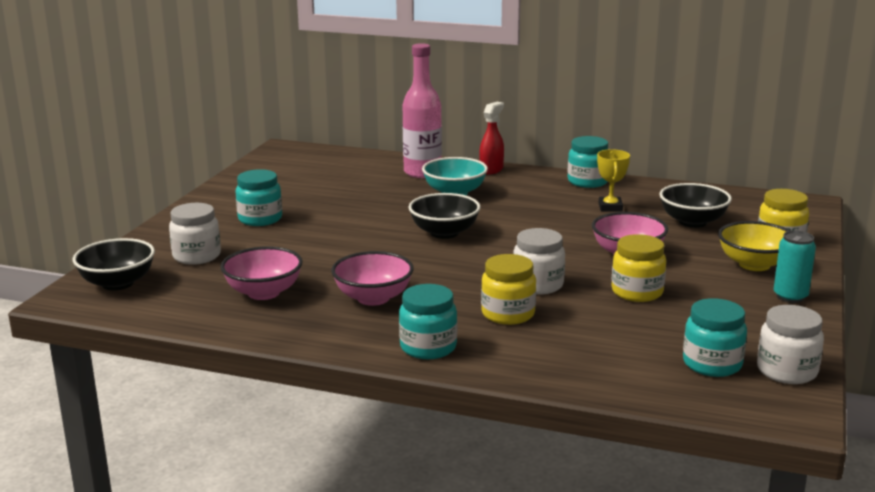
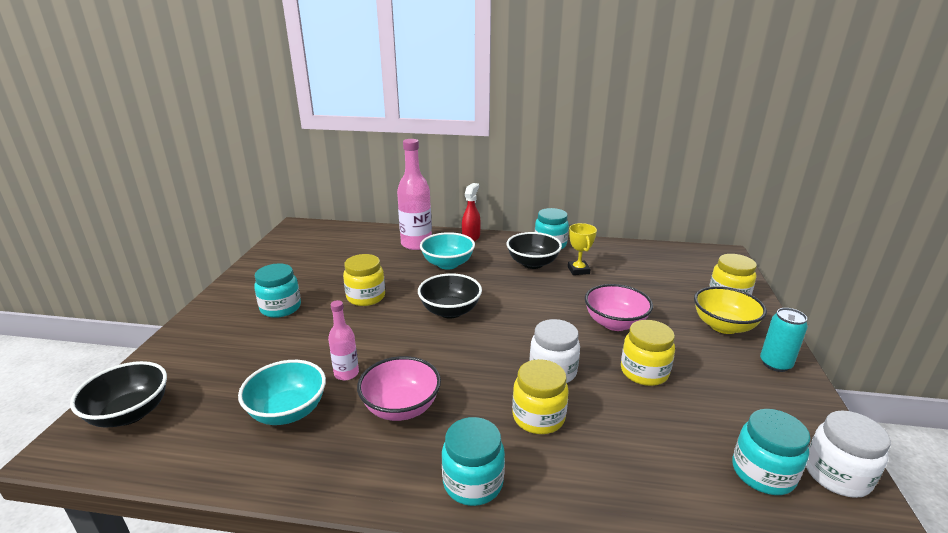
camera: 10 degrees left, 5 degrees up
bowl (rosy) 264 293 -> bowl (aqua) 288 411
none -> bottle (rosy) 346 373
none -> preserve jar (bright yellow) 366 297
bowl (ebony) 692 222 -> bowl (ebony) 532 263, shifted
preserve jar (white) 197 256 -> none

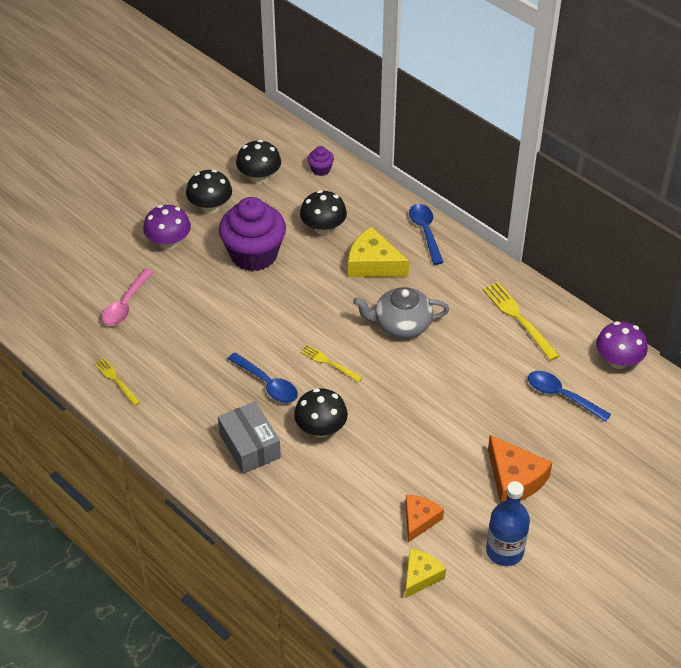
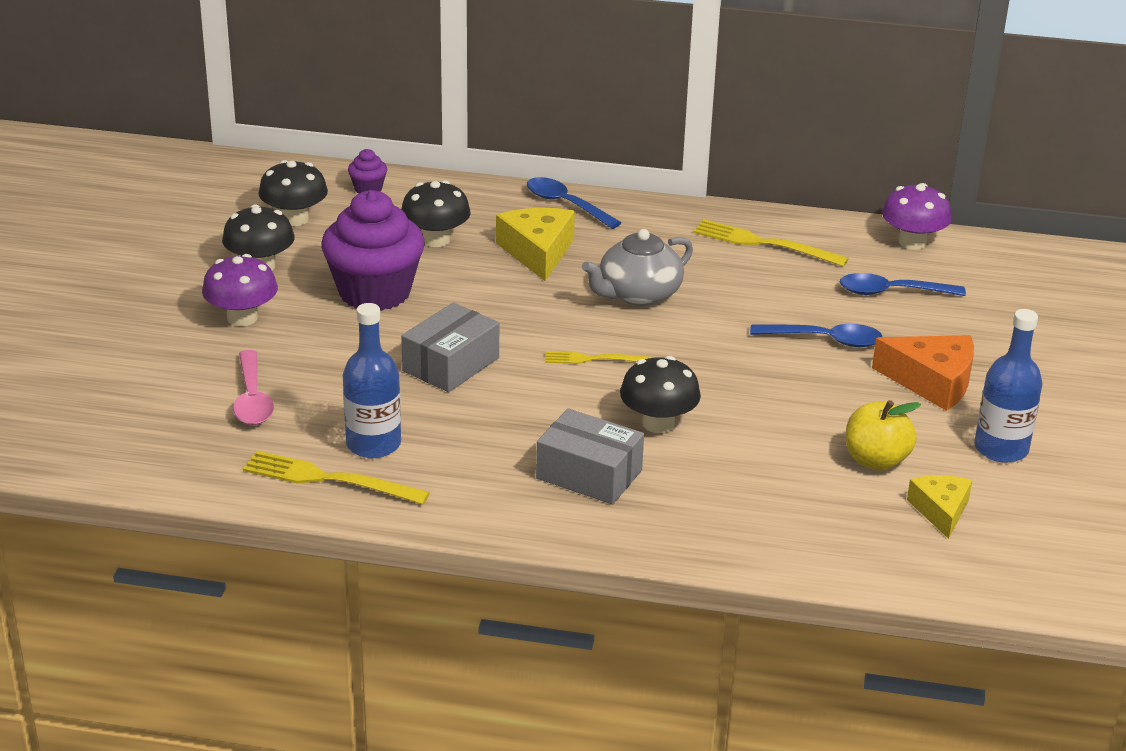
camera: 35 degrees left, 15 degrees down
table fork (bright yellow) 116 380 -> table fork (bright yellow) 329 479, x1.63
none -> bottle (royal blue) 373 444
none -> package (gray) 451 364
piece of cheese (bright yellow) 373 264 -> piece of cheese (bright yellow) 537 252, 90 degrees clockwise
tablespoon (royal blue) 267 384 -> tablespoon (royal blue) 825 340, shifted
piece of cheese (bright orange) 419 520 -> apple fruit (bright yellow) 876 460

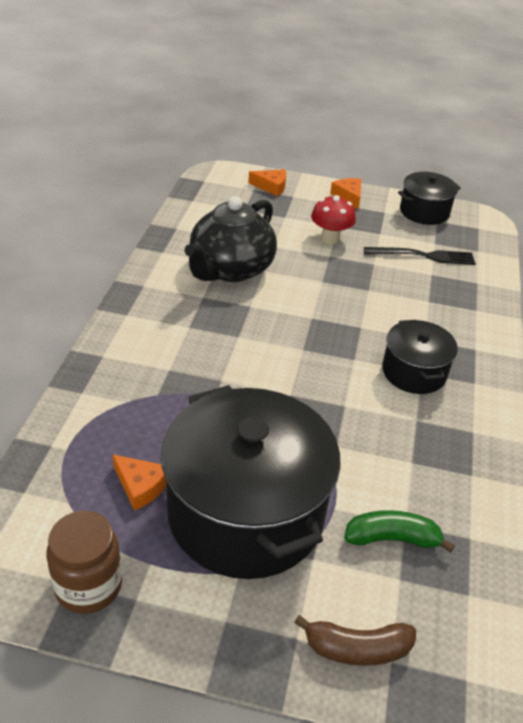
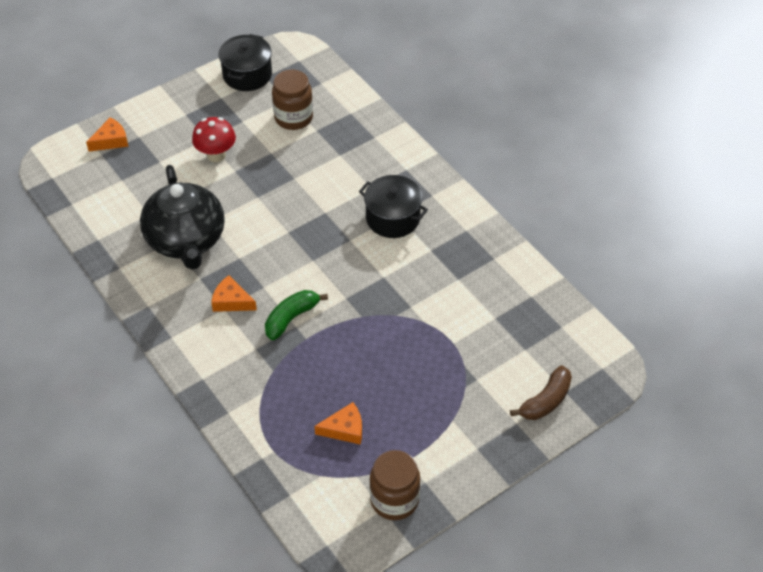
camera: 45 degrees left, 10 degrees up
piece of cheese (bright orange) 348 197 -> piece of cheese (bright orange) 231 301, shifted
banana (leaf-green) 392 538 -> banana (leaf-green) 291 318, shifted
table fork (ebony) 423 256 -> preserve jar (dark brown) 293 118
cooking pot (ebony) 246 513 -> none

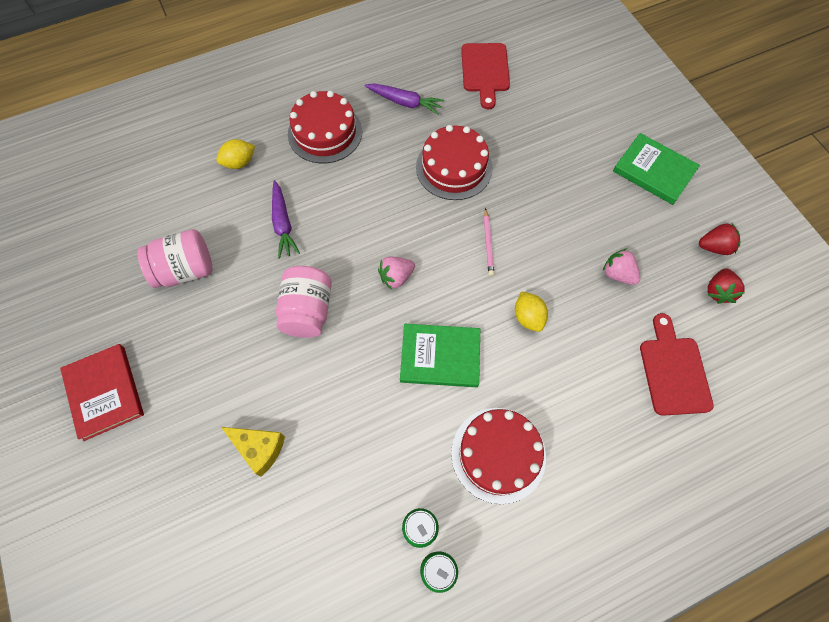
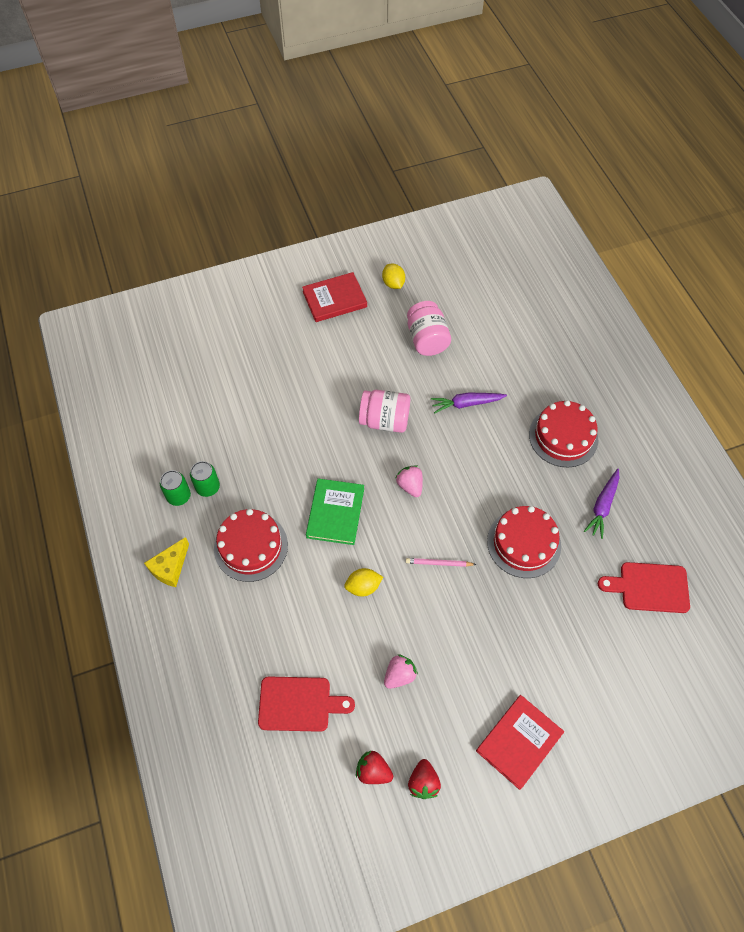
camera: 95 degrees right, 5 degrees down
piece of cheese (bright yellow) 259 448 -> piece of cheese (bright yellow) 170 567, shifted
citrus fruit (bright yellow) 239 163 -> citrus fruit (bright yellow) 393 283, shifted
hardcover (leaf-green) 654 171 -> hardcover (red) 519 742

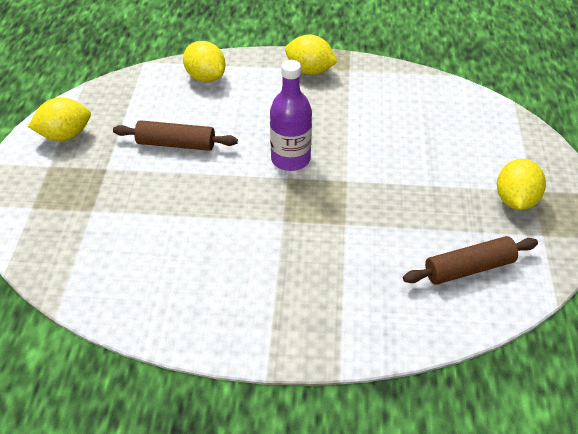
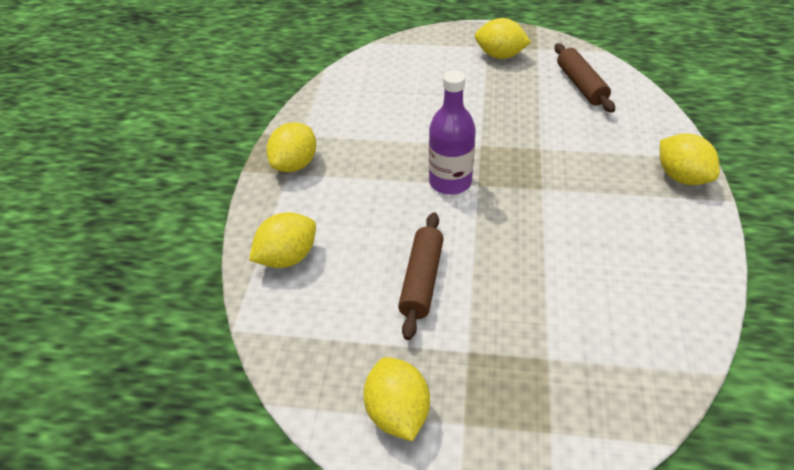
camera: 85 degrees left, 0 degrees up
none -> citrus fruit (bright yellow) 681 177

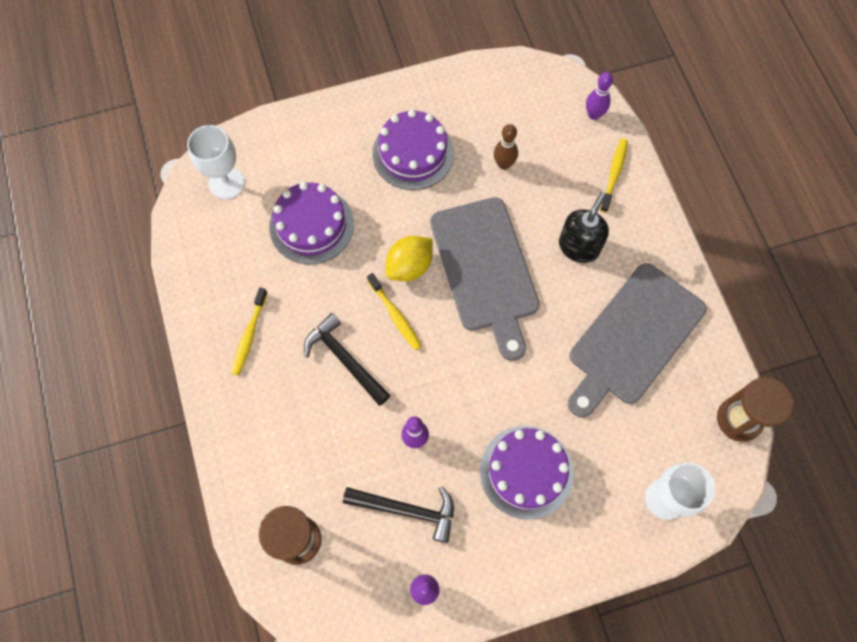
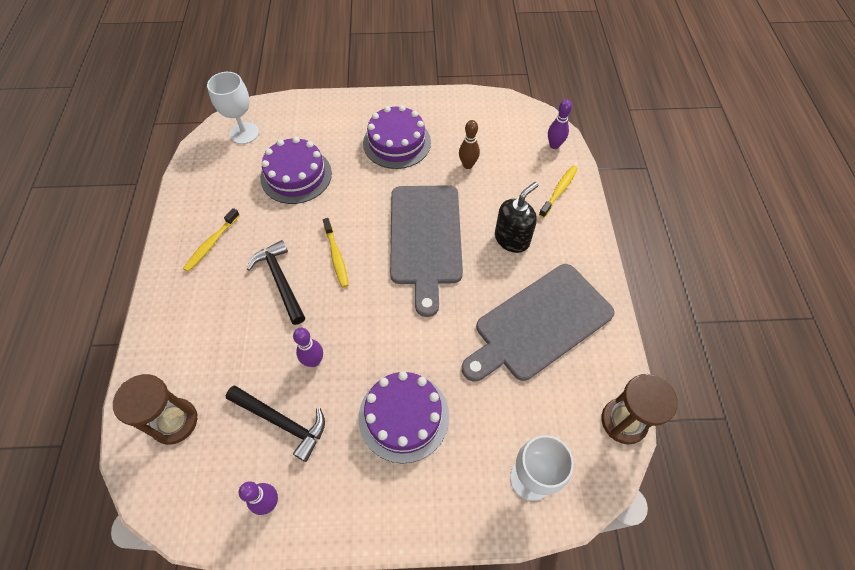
camera: 15 degrees right, 10 degrees down
citrus fruit (bright yellow) 409 266 -> none

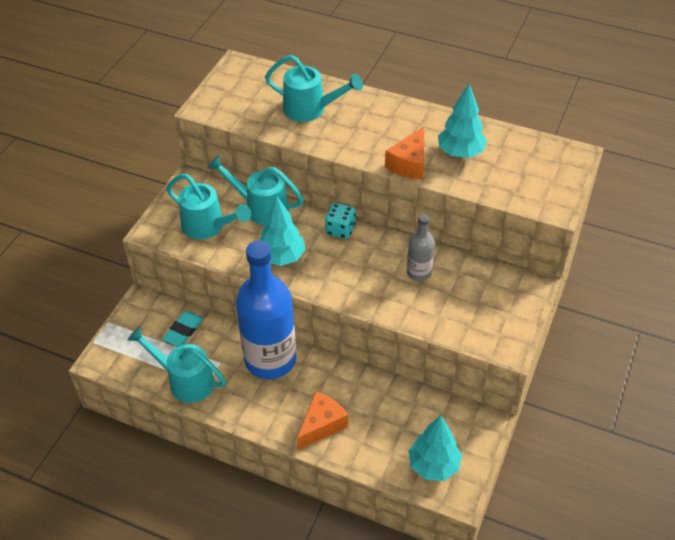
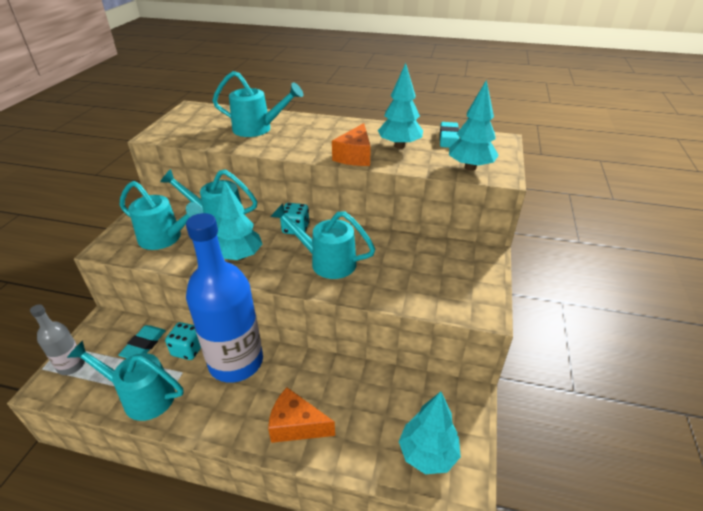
camera: 10 degrees left, 10 degrees down
bottle (gray) 419 272 -> bottle (gray) 71 365, shifted
none -> die (aqua) 188 350
piece of cheese (bright orange) 321 425 -> piece of cheese (bright orange) 296 425, 105 degrees counterclockwise
none -> watering can (aqua) 327 262
none -> gum eraser (aqua) 448 138
none -> toy tree (aqua) 470 167

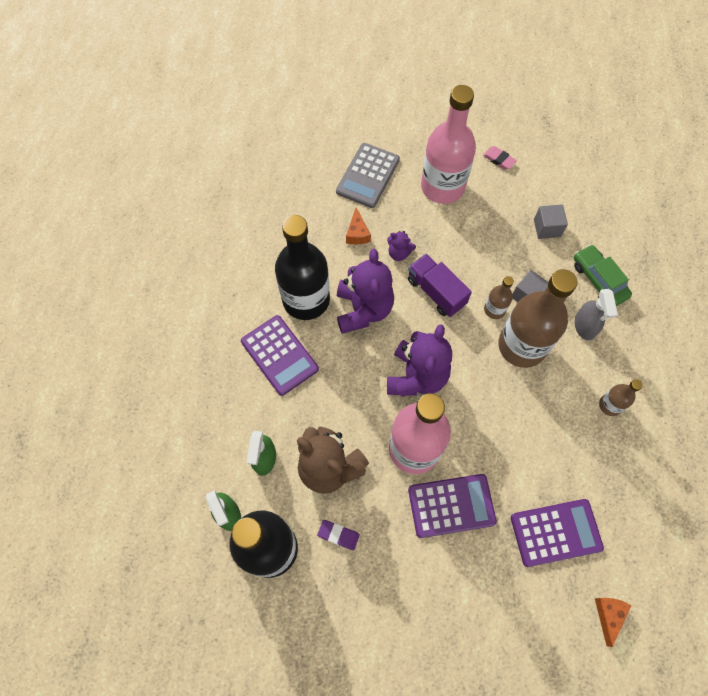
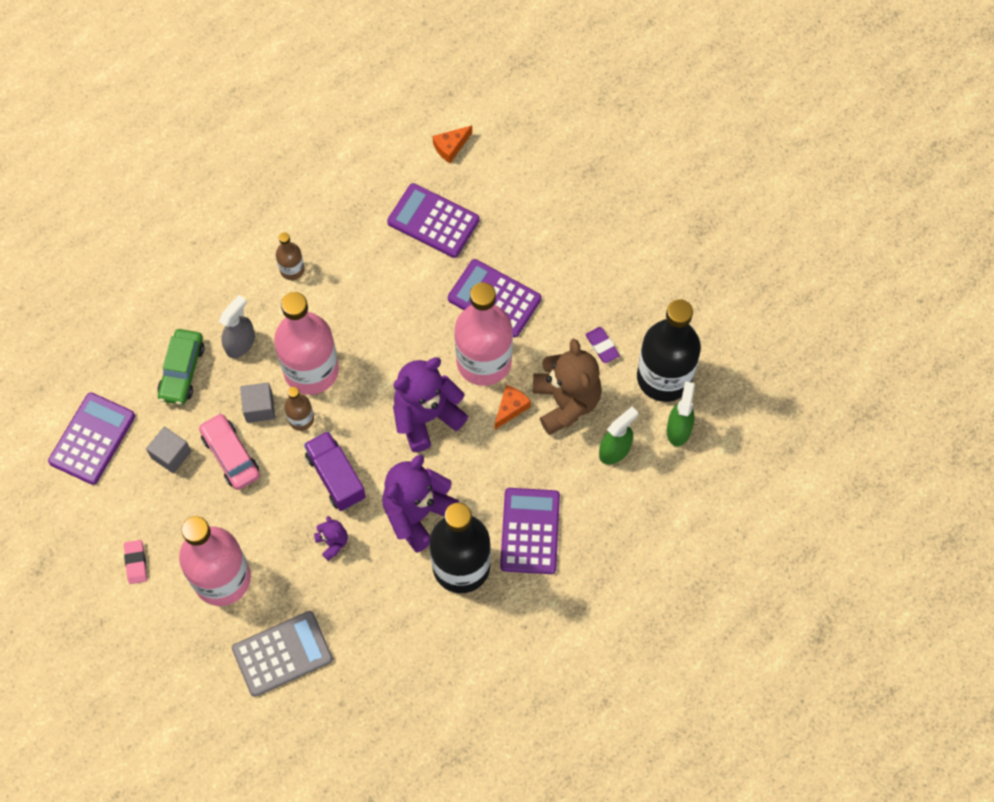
camera: 140 degrees left, 0 degrees up
none -> pocket calculator (violet) 92 439
none -> automobile (rosy) 231 455
bottle (dark brown) 522 346 -> bottle (rosy) 311 370
lorry (violet) 436 292 -> lorry (violet) 336 477, 150 degrees clockwise
piece of cheese (bright orange) 357 233 -> piece of cheese (bright orange) 511 408, shifted

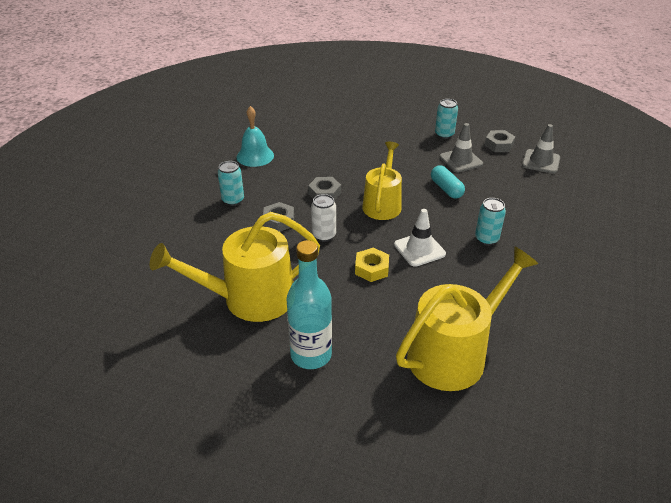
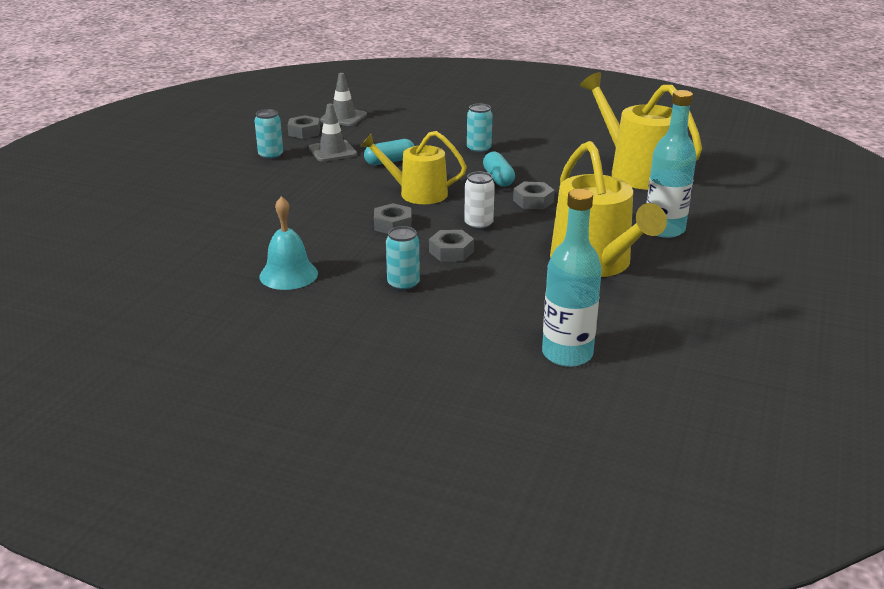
camera: 90 degrees left, 10 degrees down
road cone (white) 419 249 -> pill (aqua) 498 178
hexagon nut (bright yellow) 371 269 -> hexagon nut (gray) 533 201
none -> bottle (aqua) 567 354

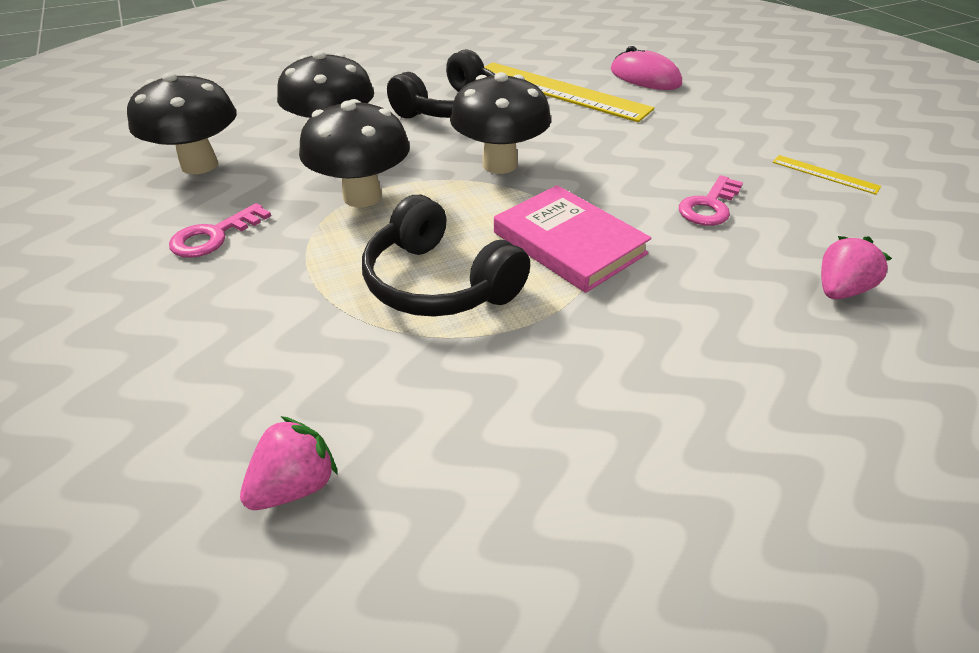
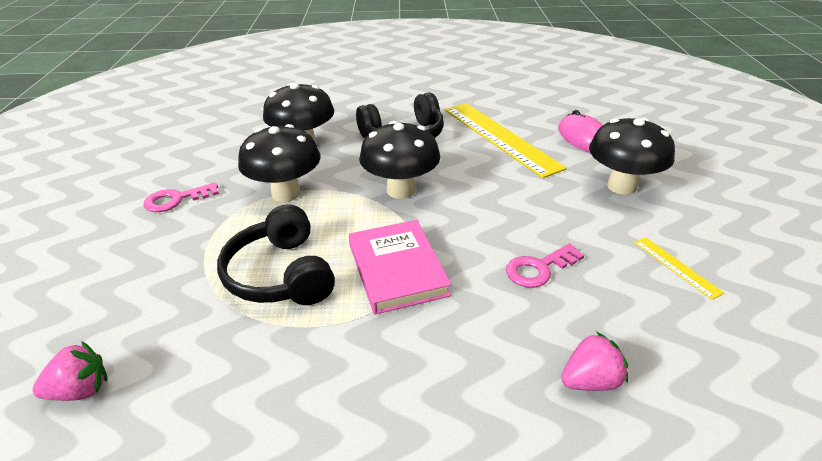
camera: 25 degrees right, 5 degrees down
toadstool (ebony) 199 165 -> toadstool (ebony) 622 186, shifted

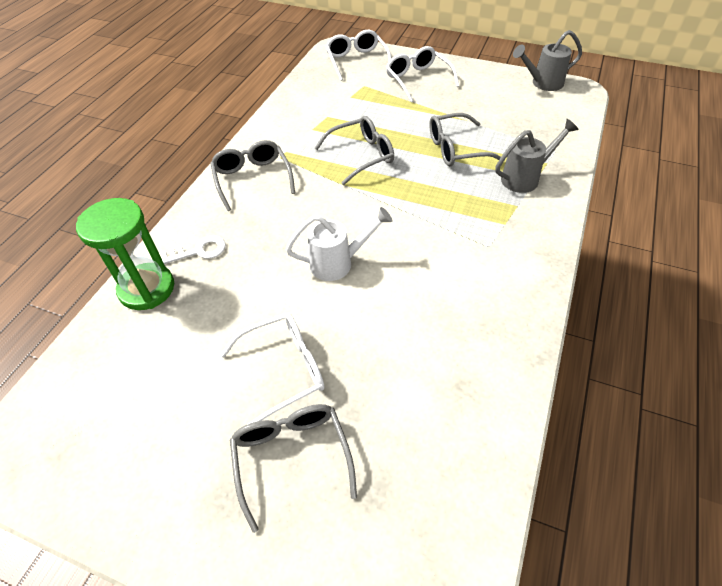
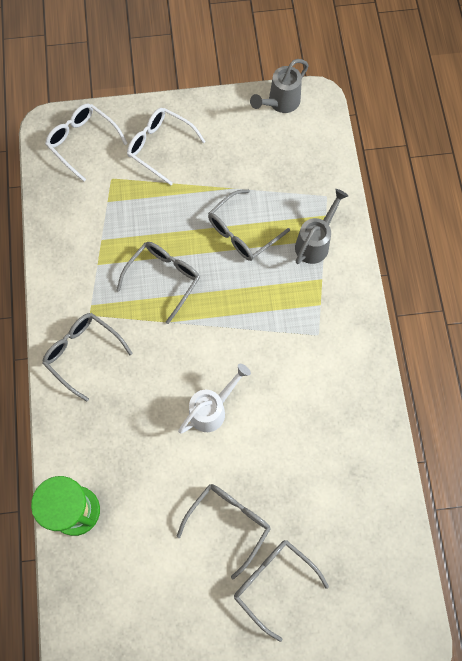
camera: 30 degrees left, 20 degrees up
eyeglasses (white) 284 369 -> eyeglasses (gray) 229 523
latchkey (white) 199 251 -> none

